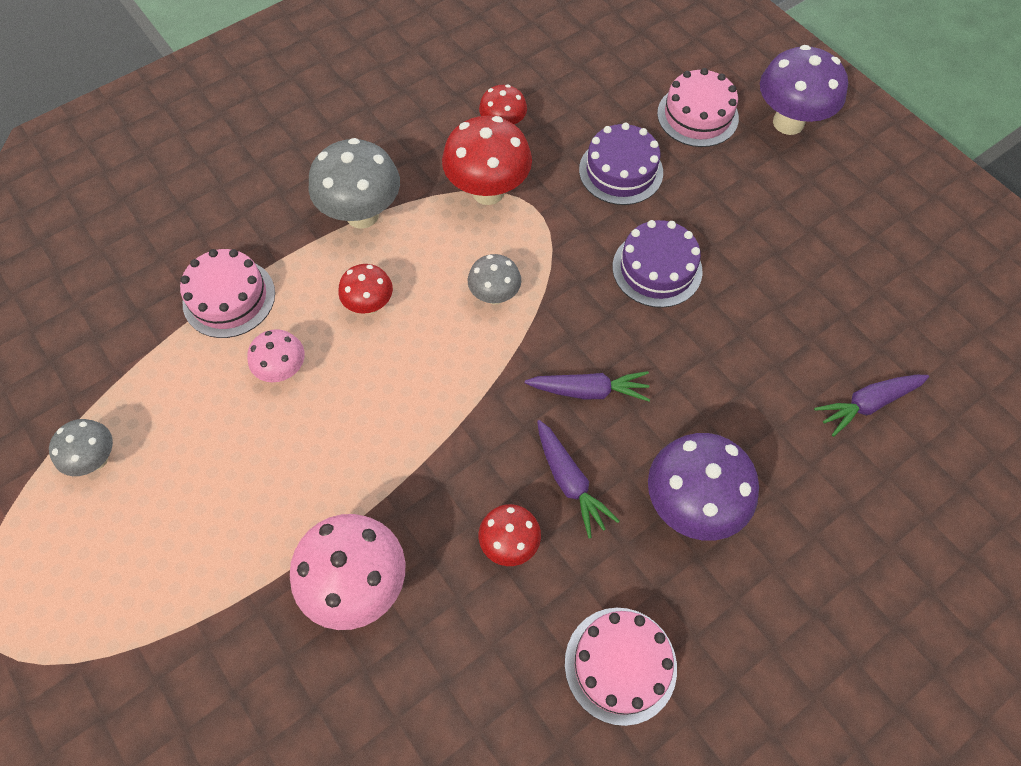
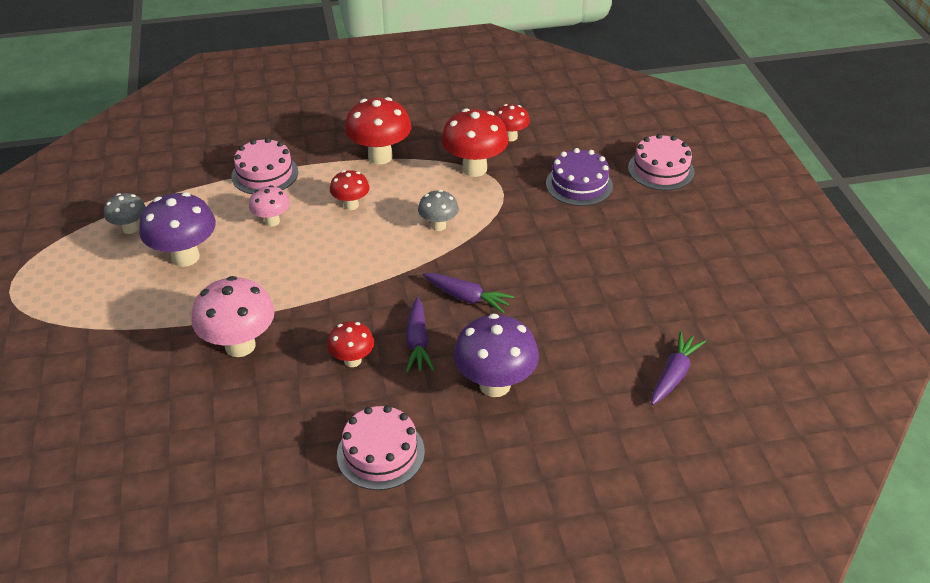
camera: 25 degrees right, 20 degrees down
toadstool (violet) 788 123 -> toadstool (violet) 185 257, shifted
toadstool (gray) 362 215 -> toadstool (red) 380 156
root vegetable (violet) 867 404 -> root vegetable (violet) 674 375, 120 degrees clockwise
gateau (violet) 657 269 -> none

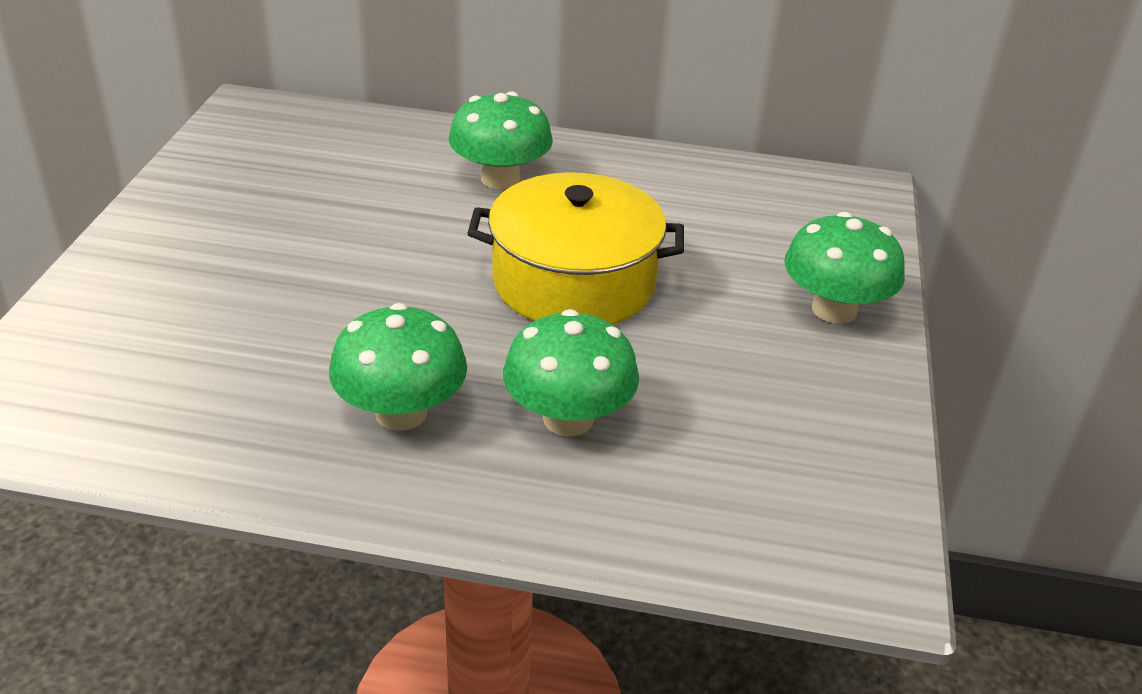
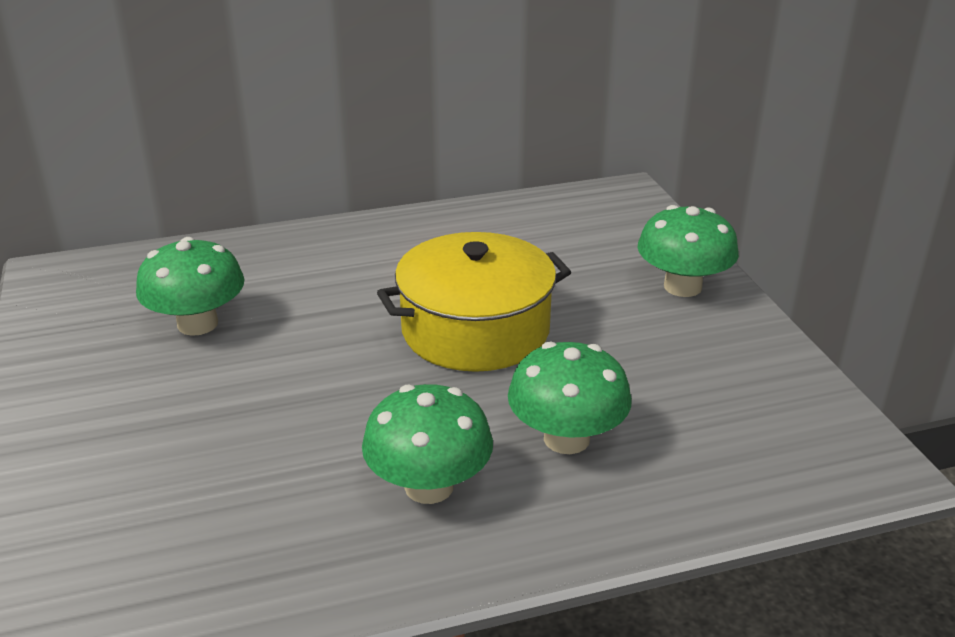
camera: 25 degrees left, 5 degrees down
toadstool (leaf-green) 500 178 -> toadstool (leaf-green) 197 324, shifted

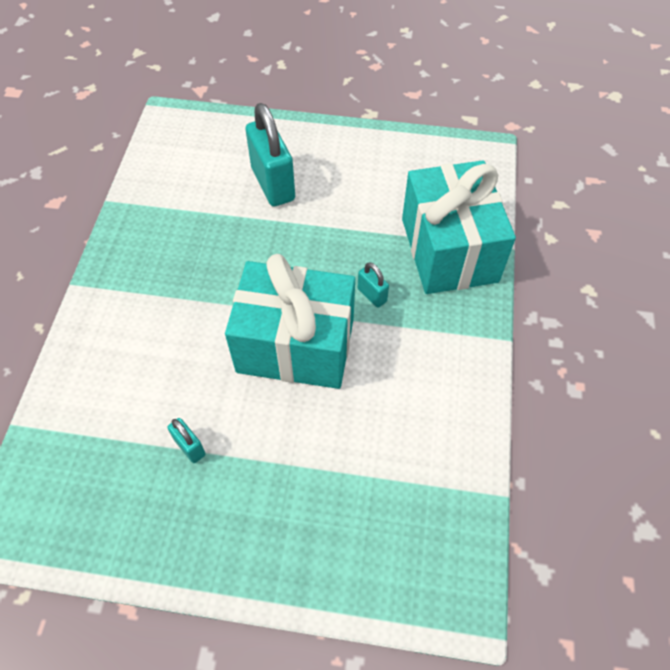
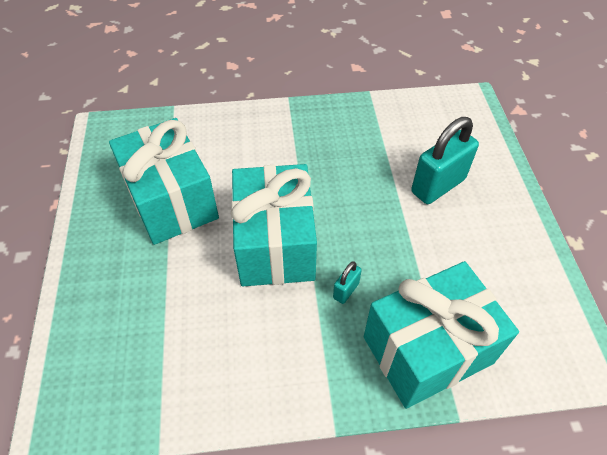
camera: 75 degrees right, 5 degrees down
lock (aqua) 190 447 -> present (aqua) 172 201

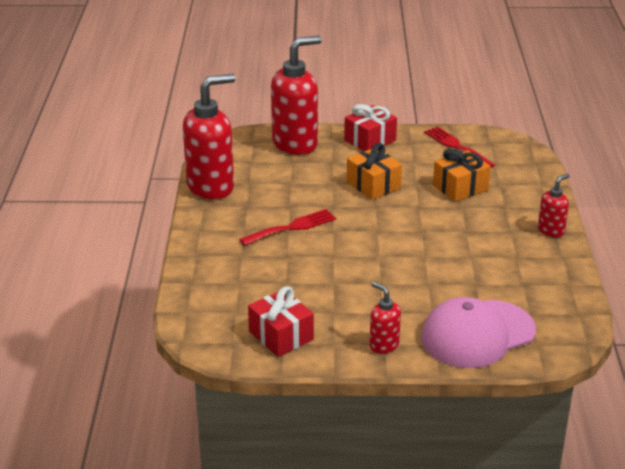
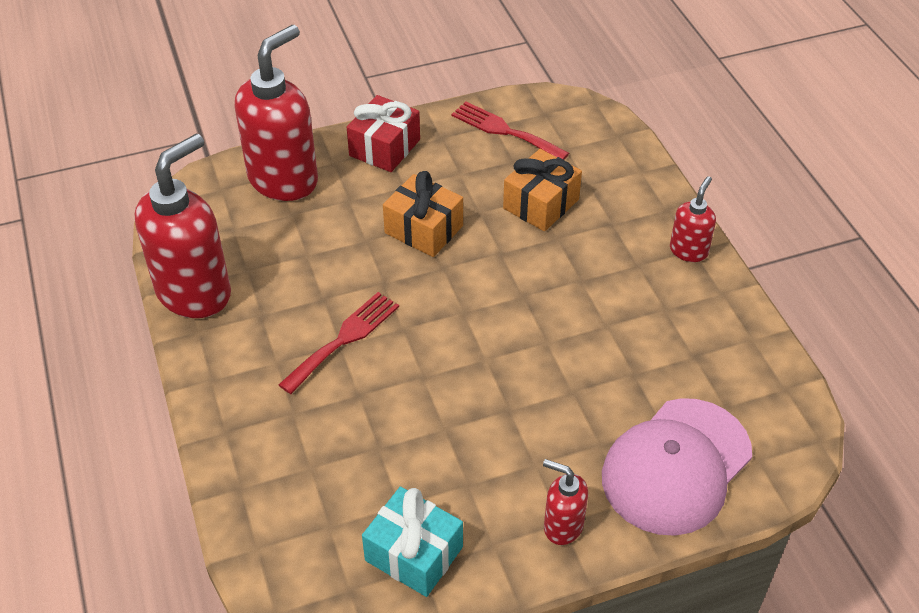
camera: 20 degrees left, 15 degrees up
present (red) 281 336 -> present (aqua) 414 554

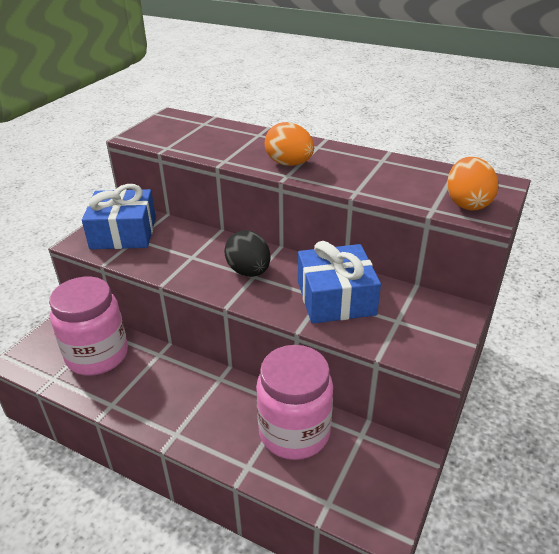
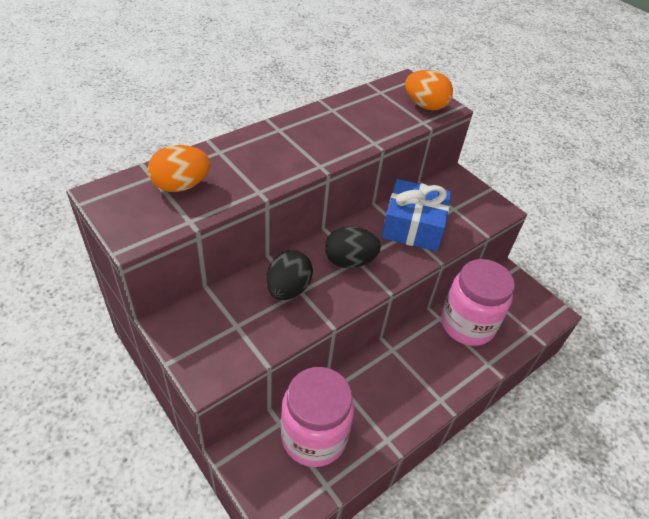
camera: 70 degrees left, 10 degrees up
egg shape (bright orange) 289 164 -> egg shape (bright orange) 181 186, shifted
none -> egg shape (ebony) 288 289
present (royal blue) 123 233 -> none

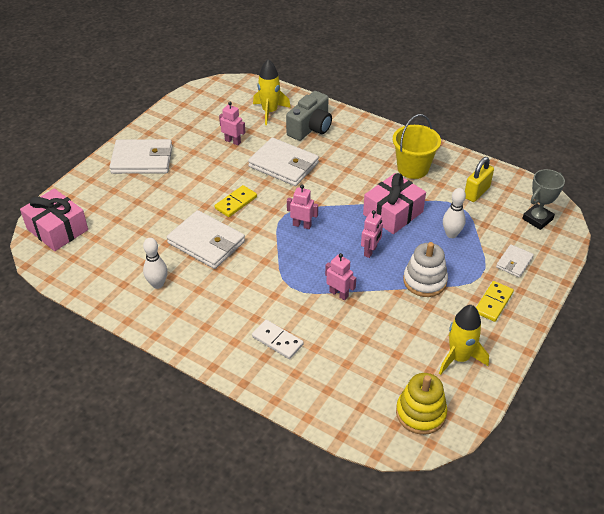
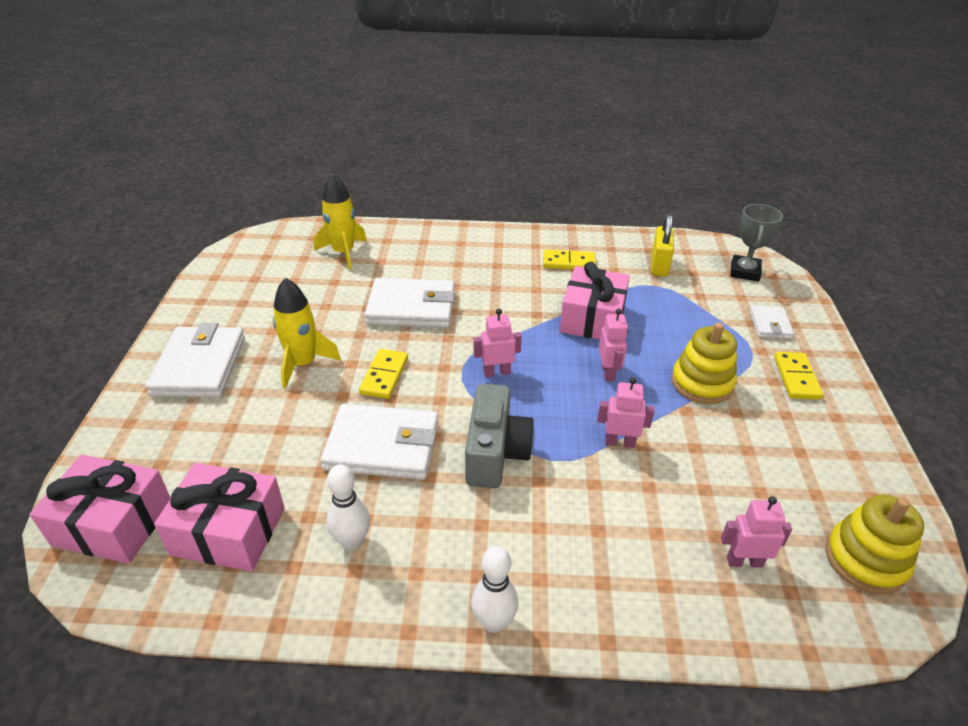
camera: 30 degrees left, 5 degrees down
billfold (white) 142 160 -> billfold (white) 199 366, 60 degrees counterclockwise
none -> present (rosy) 229 531
toy rocket (bright yellow) 459 358 -> toy rocket (bright yellow) 303 364, shifted
compact camera (gray) 310 128 -> compact camera (gray) 495 453, shifted
skittle (white) 451 234 -> skittle (white) 493 622, shifted
pail (bright yellow) 413 168 -> domino (bright yellow) 569 262
ring stacker (white) 424 281 -> ring stacker (bright yellow) 702 383
robot (rosy) 233 141 -> robot (rosy) 744 561, shifted
domino (white) 277 340 -> none

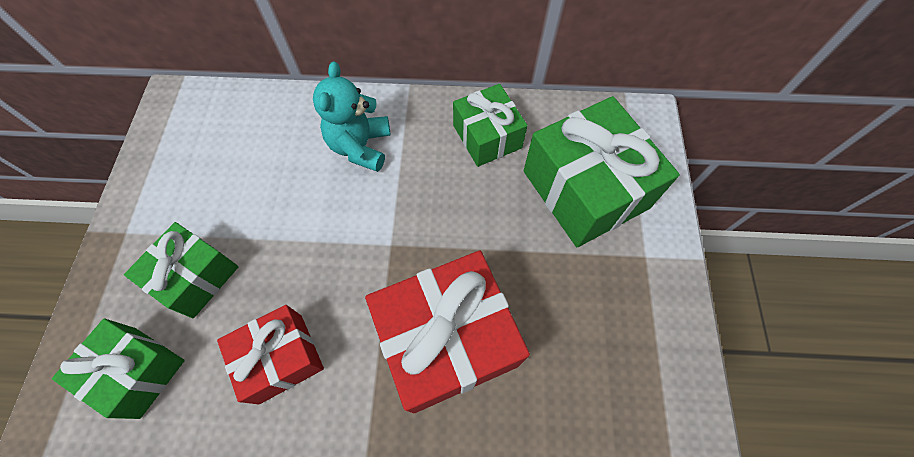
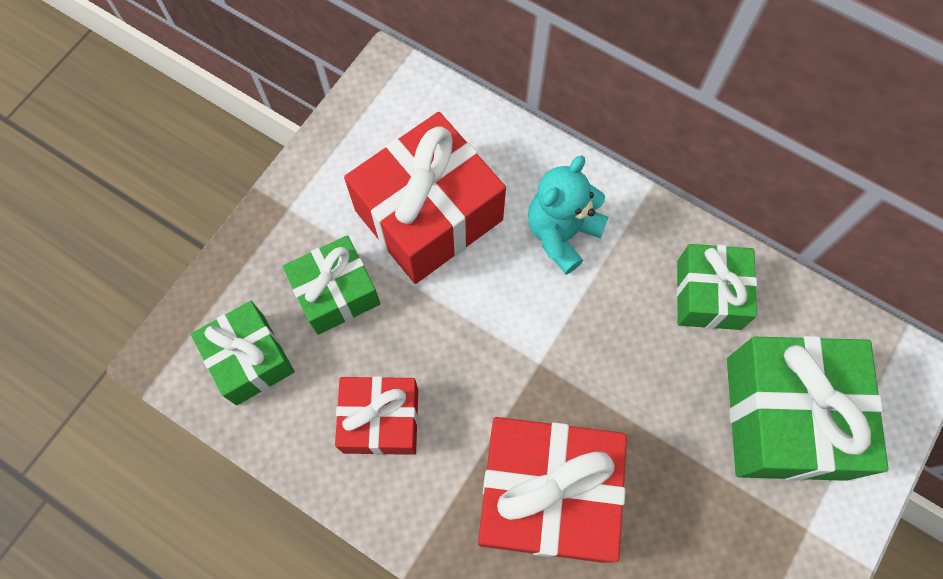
camera: 30 degrees right, 5 degrees up
none -> present (red) 428 215

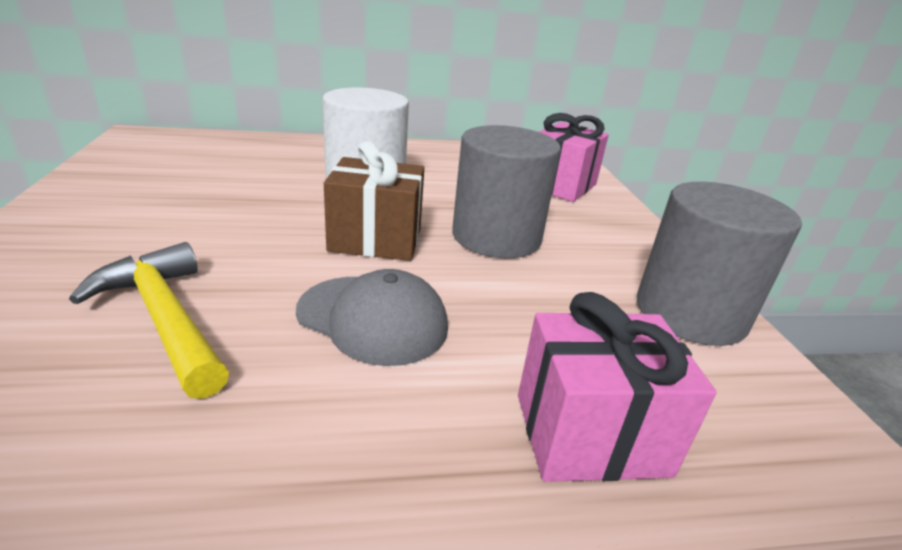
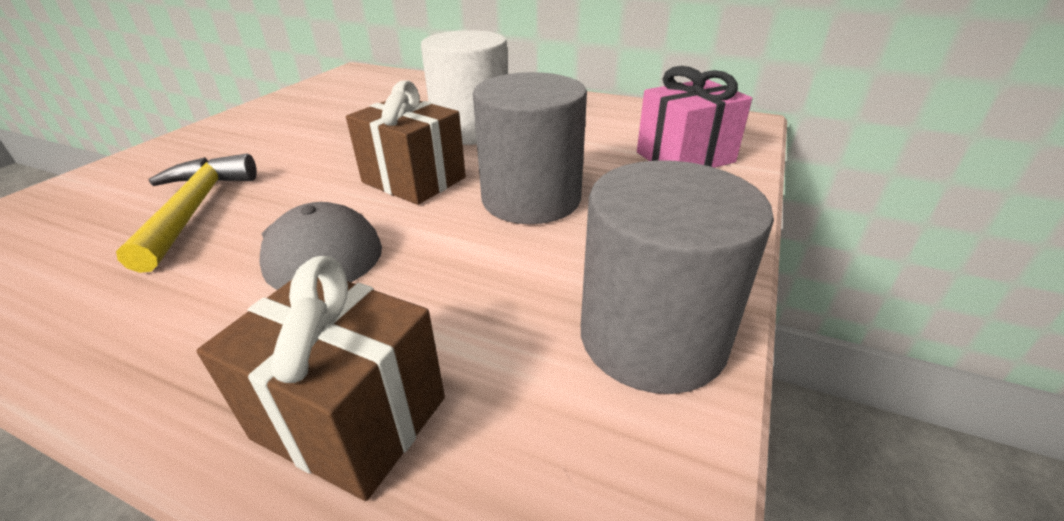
camera: 35 degrees right, 5 degrees up
present (rosy) 590 434 -> present (dark brown) 350 418

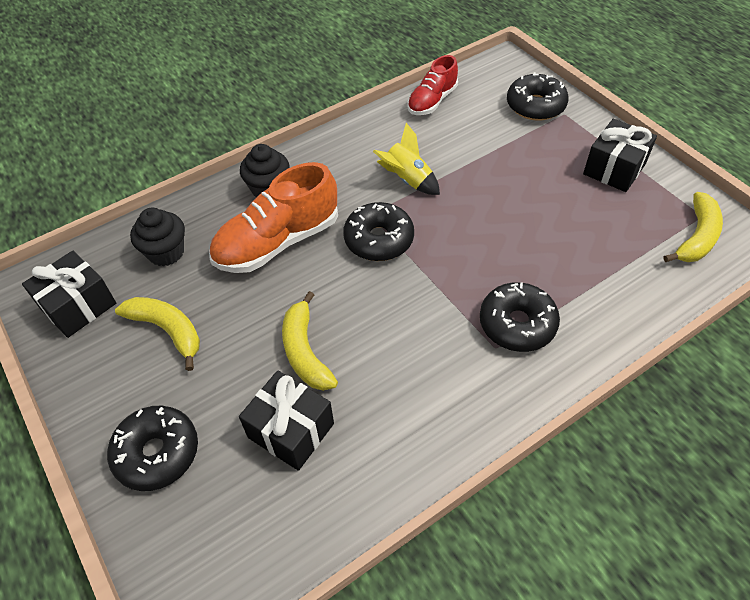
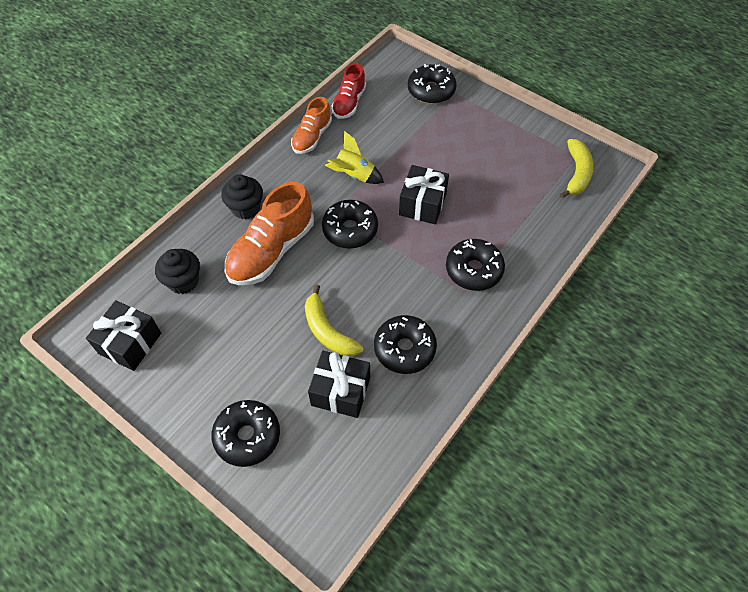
camera: 20 degrees left, 5 degrees up
none -> lace-up shoe (bright orange) 312 137
none -> glazed donut (ebony) 404 349
present (ebony) 614 169 -> present (ebony) 422 204, shifted
banana (bright yellow) 167 330 -> none

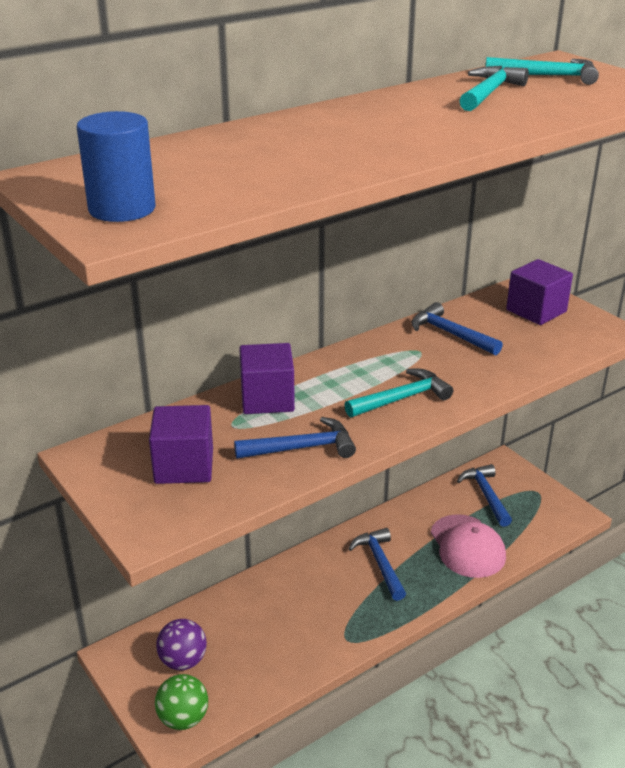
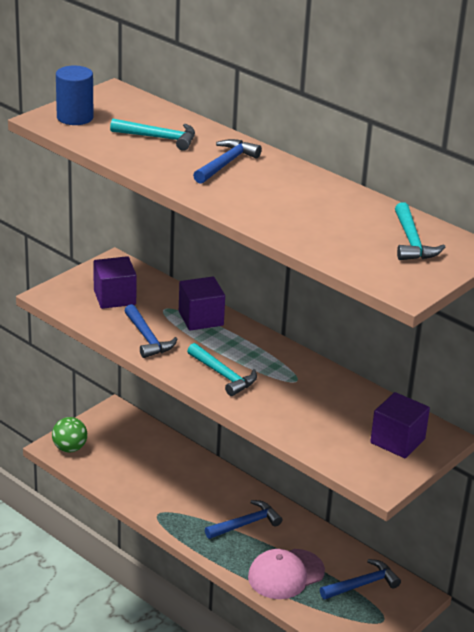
camera: 75 degrees right, 0 degrees up
carpenter's hammer (aqua) 489 92 -> carpenter's hammer (aqua) 159 138, shifted
carpenter's hammer (royal blue) 450 334 -> carpenter's hammer (royal blue) 226 163, shifted
ball (violet) 183 661 -> none

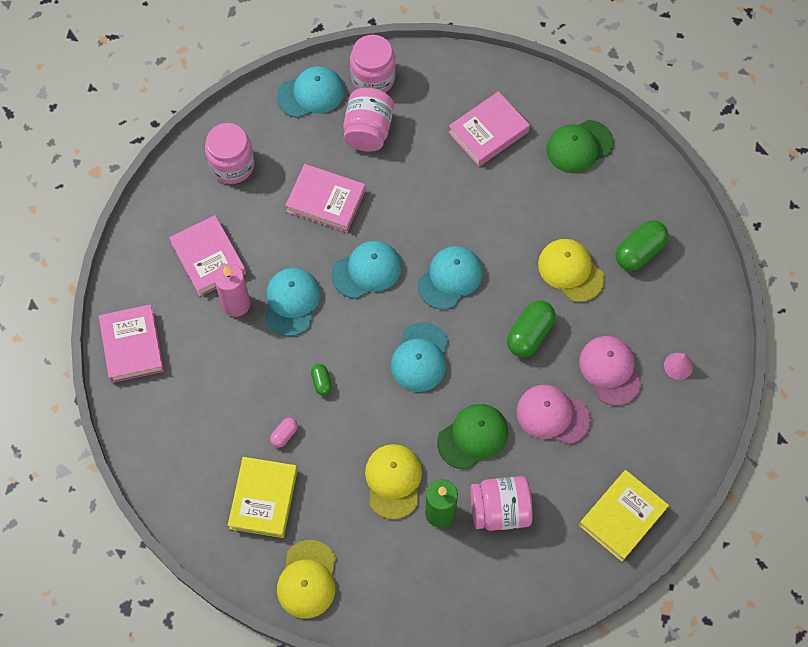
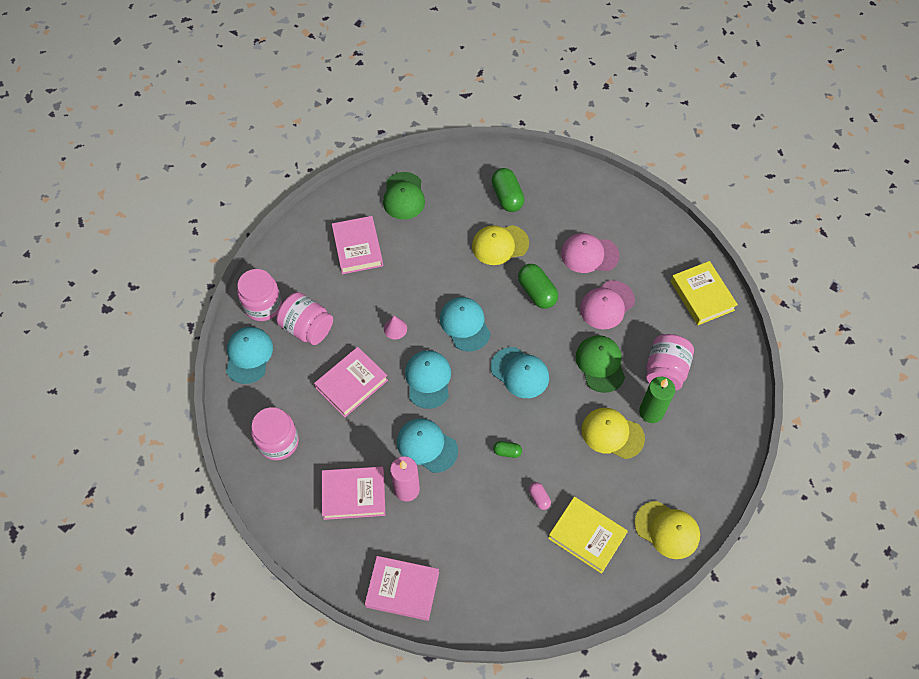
camera: 65 degrees left, 5 degrees down
cone (rosy) 678 366 -> cone (rosy) 395 329, shifted

